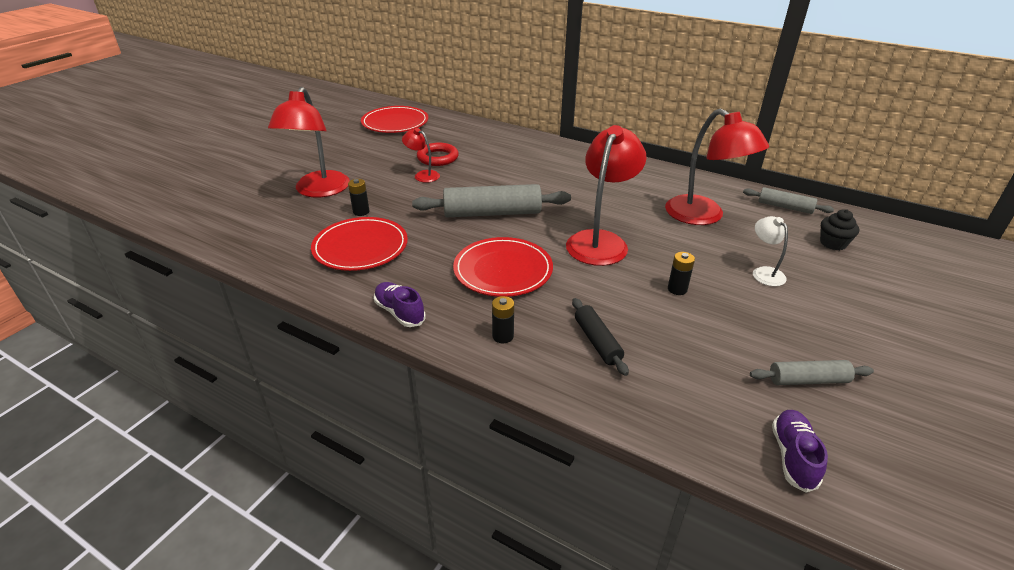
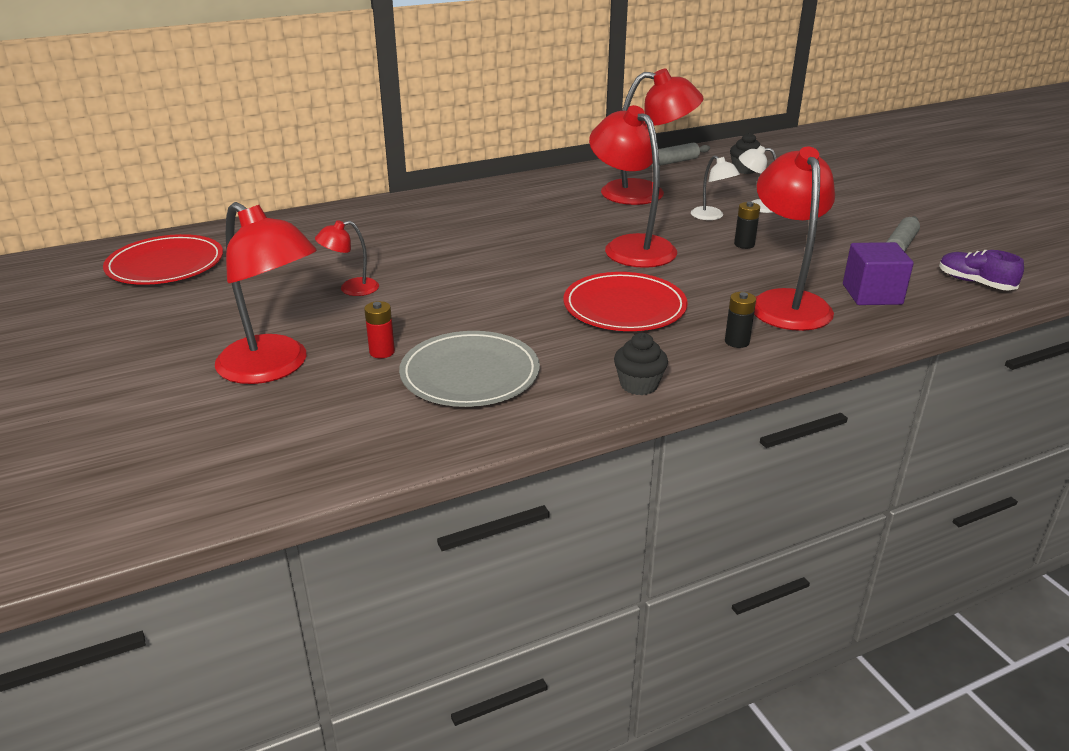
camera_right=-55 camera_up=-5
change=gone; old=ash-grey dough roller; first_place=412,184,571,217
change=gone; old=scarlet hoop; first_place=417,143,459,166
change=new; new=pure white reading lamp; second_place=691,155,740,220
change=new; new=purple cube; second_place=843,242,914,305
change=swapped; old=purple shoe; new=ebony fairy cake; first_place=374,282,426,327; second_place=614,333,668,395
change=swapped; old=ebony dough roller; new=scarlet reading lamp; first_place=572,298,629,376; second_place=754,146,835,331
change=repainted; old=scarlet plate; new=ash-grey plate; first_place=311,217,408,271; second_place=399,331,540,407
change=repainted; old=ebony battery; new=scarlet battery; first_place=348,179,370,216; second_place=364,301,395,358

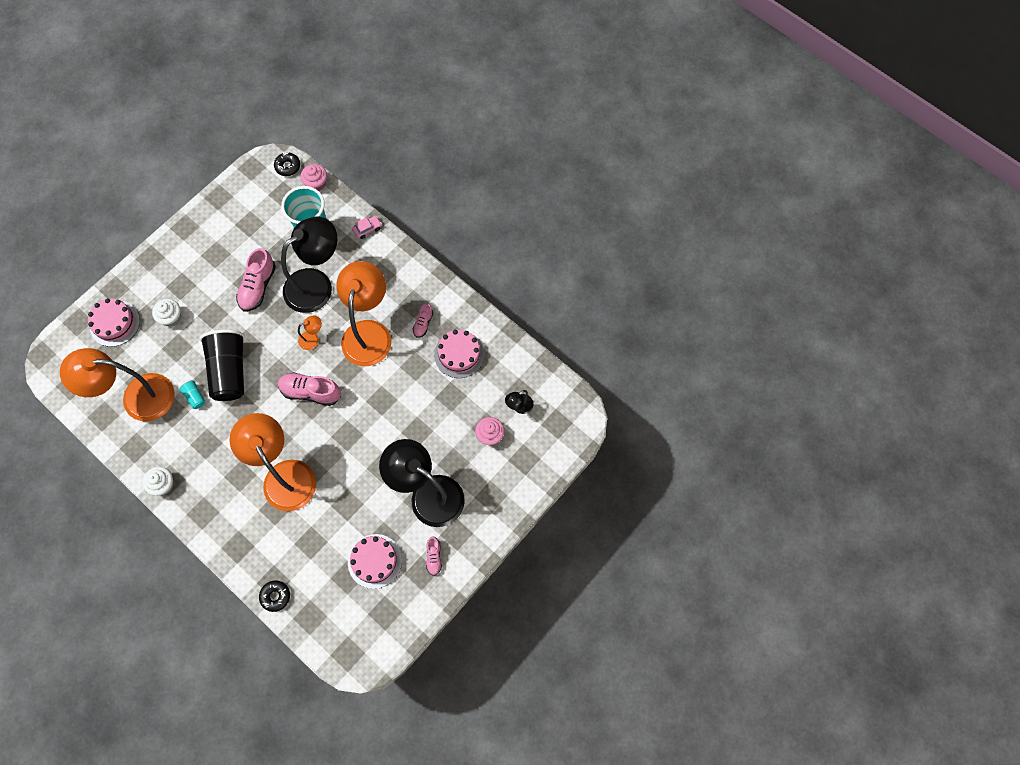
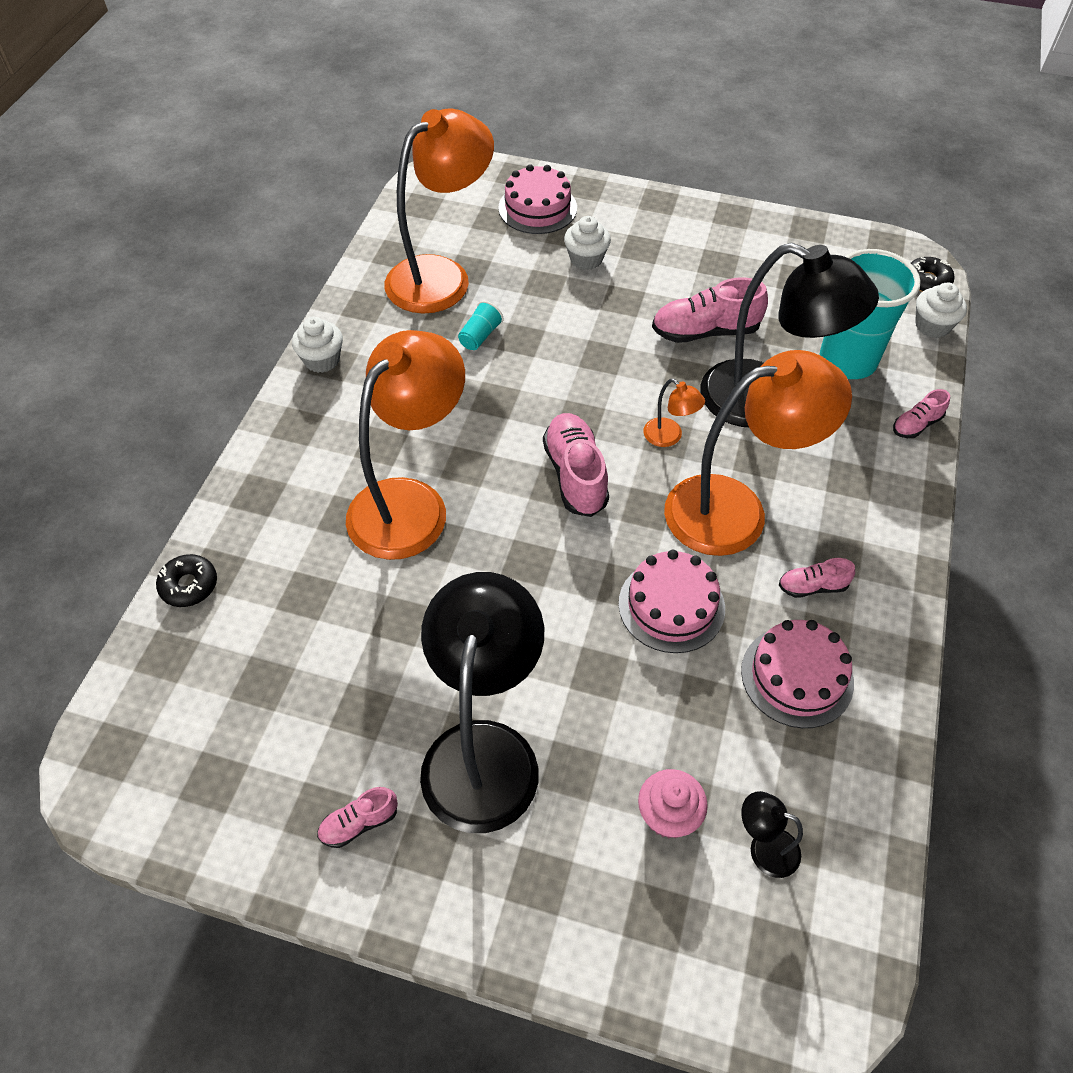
camera_right=65 camera_up=-15
change=gone; old=ebony cup; first_place=200,330,245,401
change=shifted; old=pink cake; first_place=348,534,402,589; second_place=619,550,725,653
change=swapped; old=pink toy car; new=pink shoe; first_place=352,216,382,239; second_place=893,389,950,438
change=repainted; old=pink fairy cake; new=pure white fairy cake; first_place=301,164,327,191; second_place=915,283,967,338
change=rotated; old=bright orange reading lamp; first_place=60,348,175,422; second_place=385,108,494,314; degrees=75

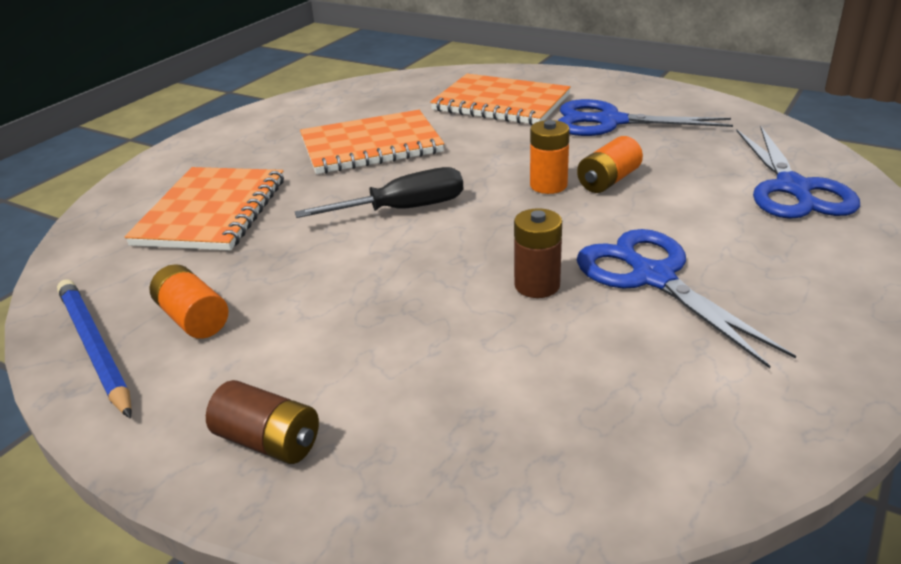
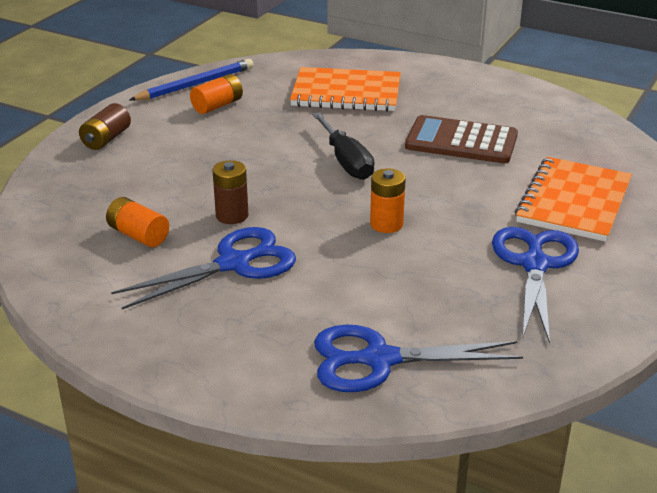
camera_right=85 camera_up=0
change=shifted; old=bright orange battery; first_place=577,136,643,193; second_place=106,197,169,247
change=swapped; old=bright orange exercise book; new=brown adding machine; first_place=300,110,444,174; second_place=405,115,518,163

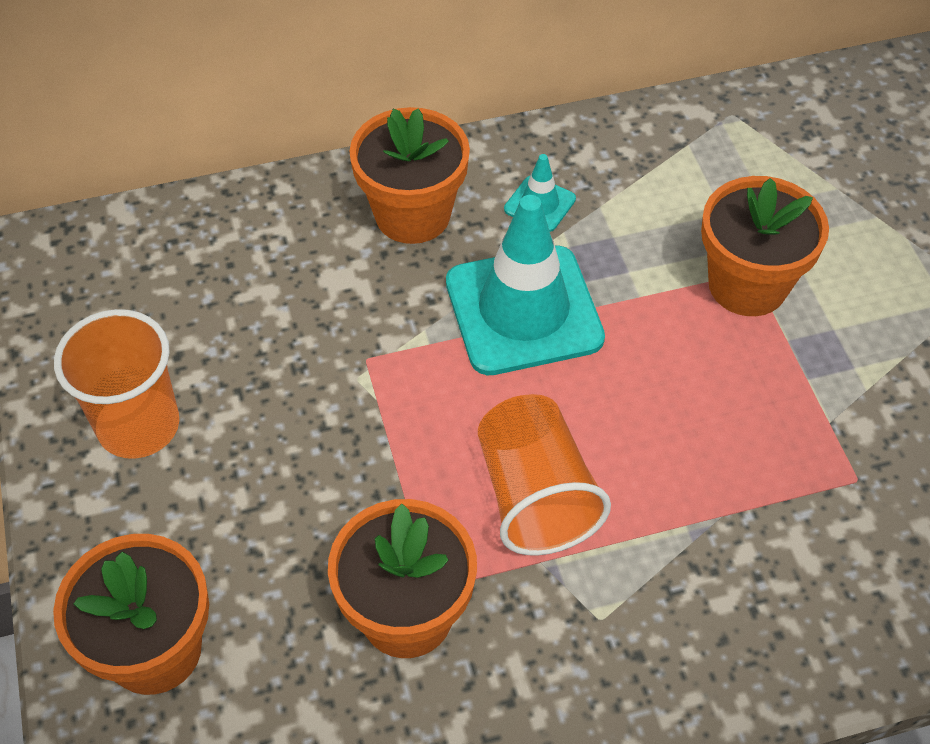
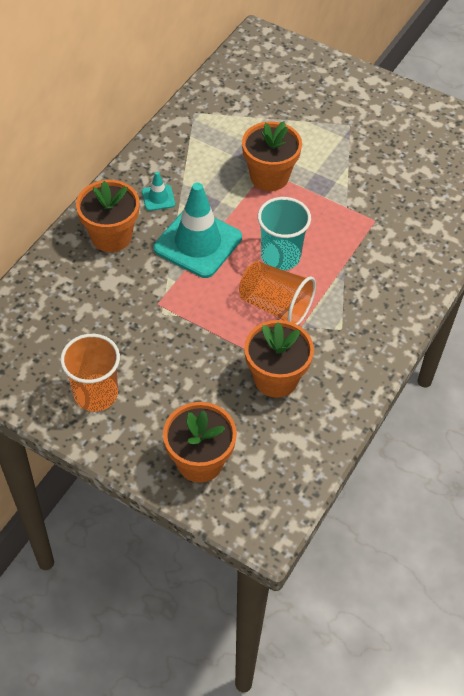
camera_right=-45 camera_up=0
change=new; new=turquoise cup; second_place=258,197,311,270

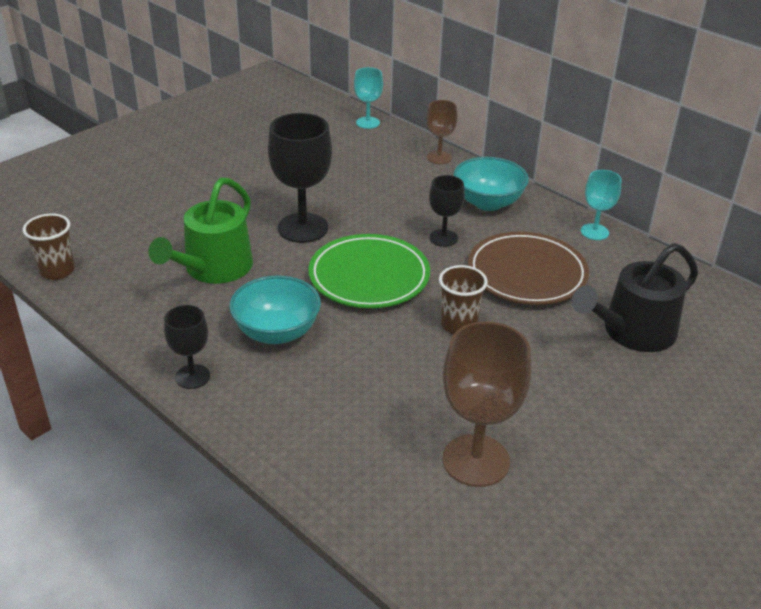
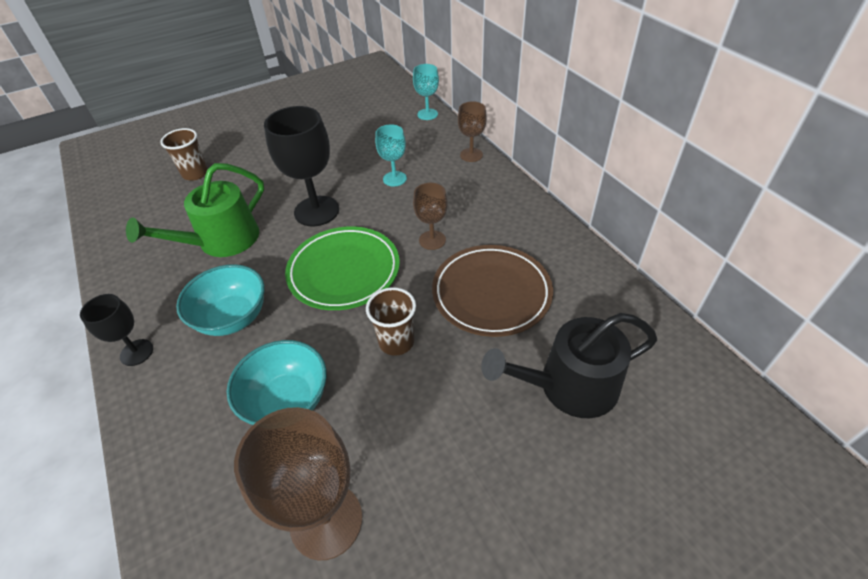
camera_right=20 camera_up=10
change=shifted; old=brown cup; first_place=23,213,75,280; second_place=160,128,208,181
change=shifted; old=turquoise deep dish; first_place=454,157,529,211; second_place=227,340,327,425
change=shifted; old=turquoise chalice; first_place=581,170,621,240; second_place=375,124,407,186
change=repainted; old=ebony chalice; new=brown chalice; first_place=429,175,465,247; second_place=413,183,448,250

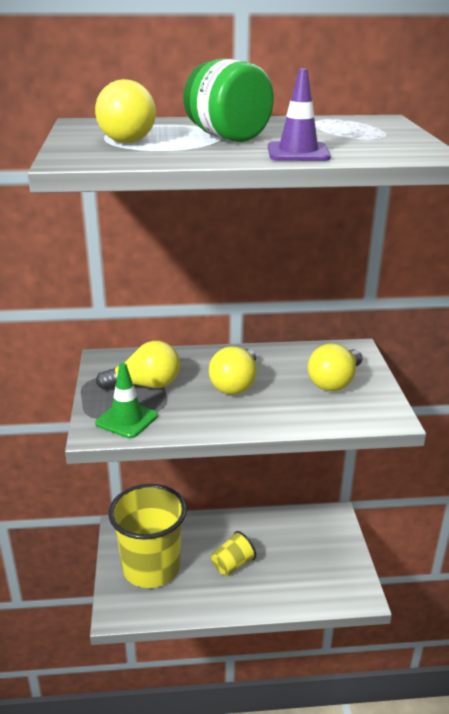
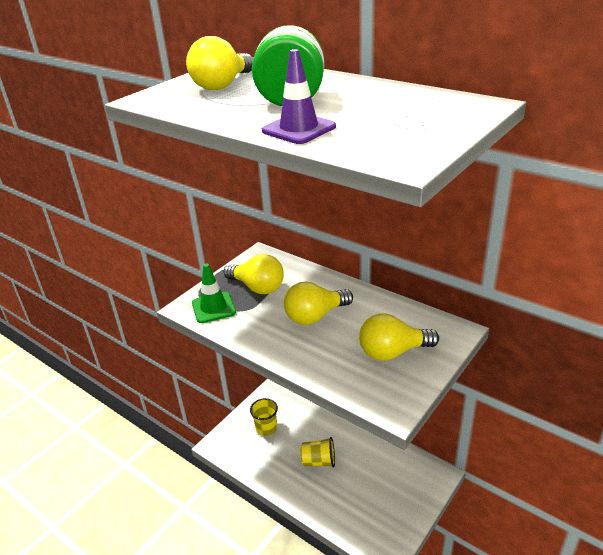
camera_right=45 camera_up=5
change=scaled; old=bright yellow cup; first_place=109,484,187,588; second_place=250,398,278,436; factor=0.45

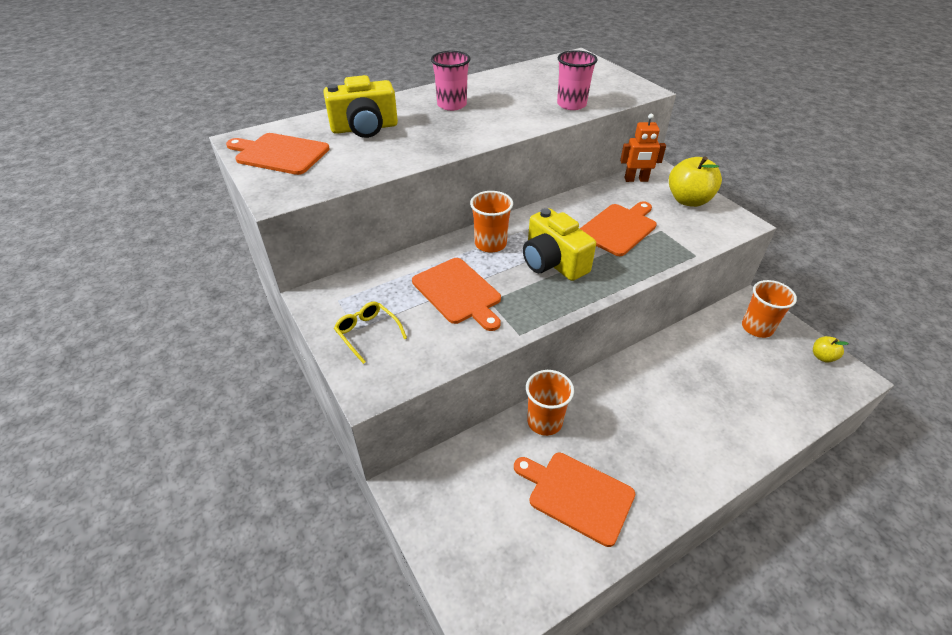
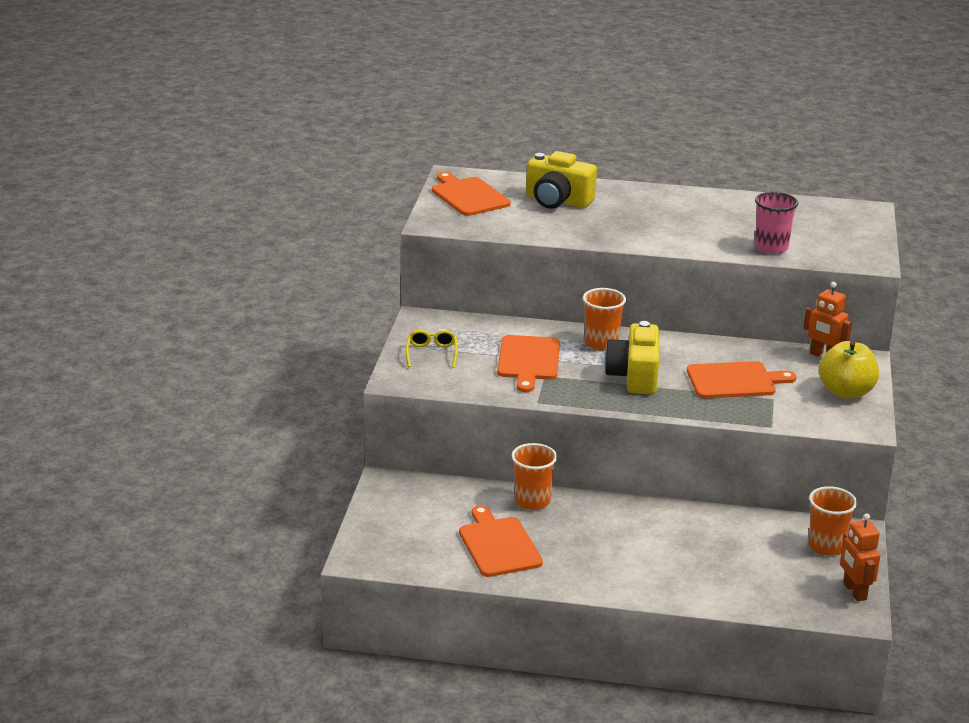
camera_right=40 camera_up=-15
change=gone; old=pink cup; first_place=431,51,471,111
change=swapped; old=bright yellow toy apple; new=bright orange robot figure; first_place=813,336,849,362; second_place=840,513,880,601

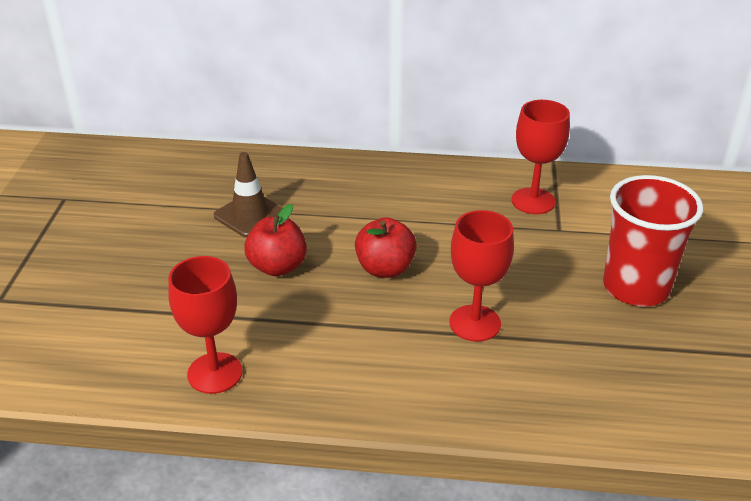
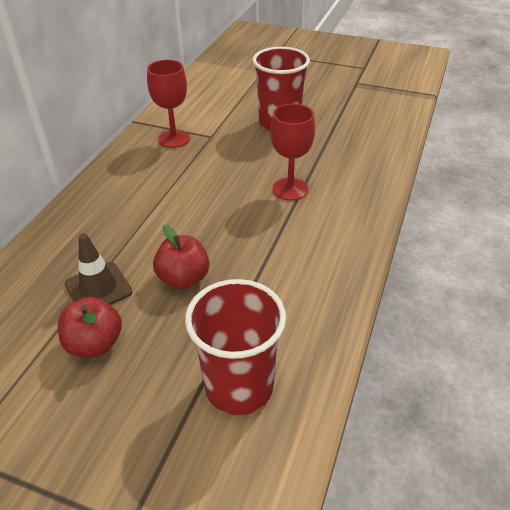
camera_right=-75 camera_up=5
change=gone; old=scarlet chalice; first_place=168,256,243,394
change=new; new=scarlet cup; second_place=185,279,286,415
change=shifted; old=scarlet toy apple; first_place=355,217,417,278; second_place=58,297,122,357

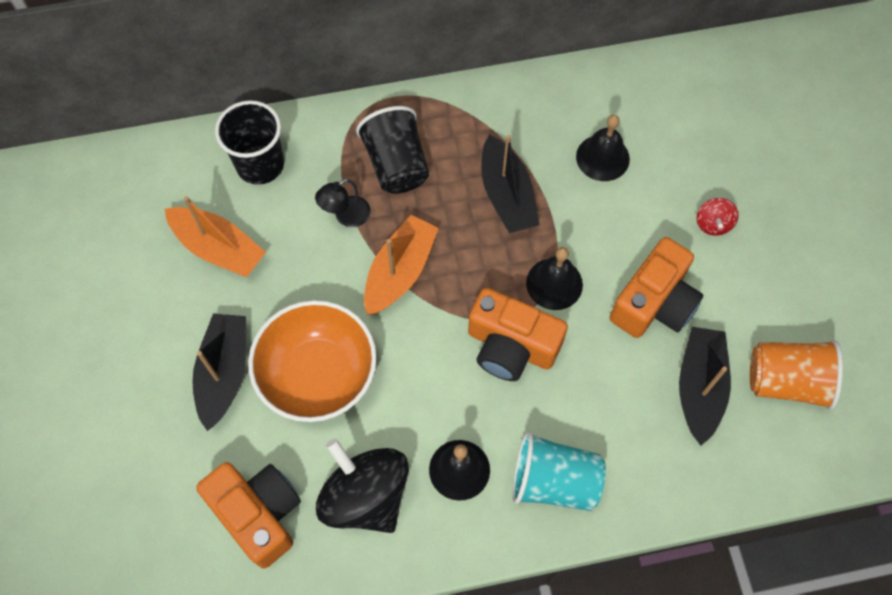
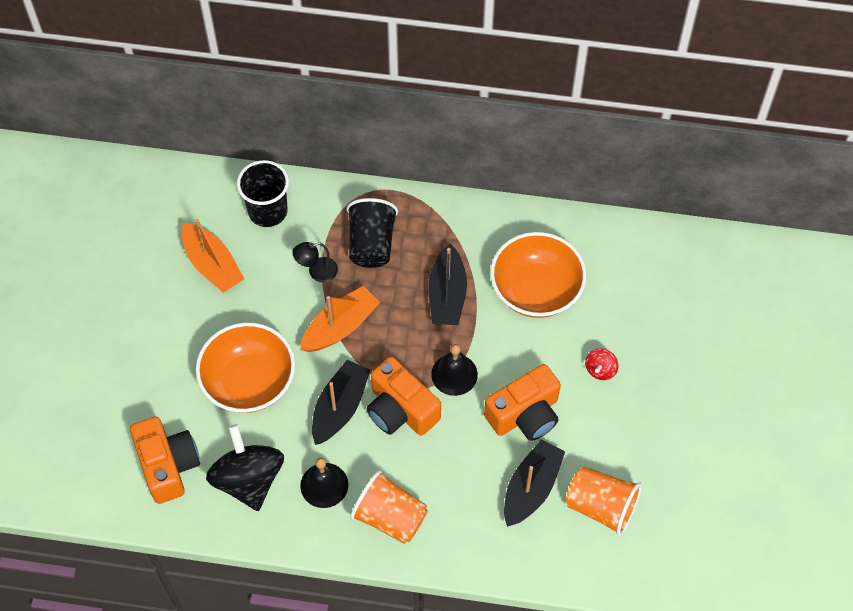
camera_right=20 camera_up=-5
change=shifted; old=ebony boat; first_place=192,313,246,431; second_place=312,360,370,445
change=swapped; old=ebony school bell; new=bright orange deep dish; first_place=576,115,630,181; second_place=490,232,586,318
change=repainted; old=turquoise cup; new=bright orange cup; first_place=512,431,606,511; second_place=350,470,428,544

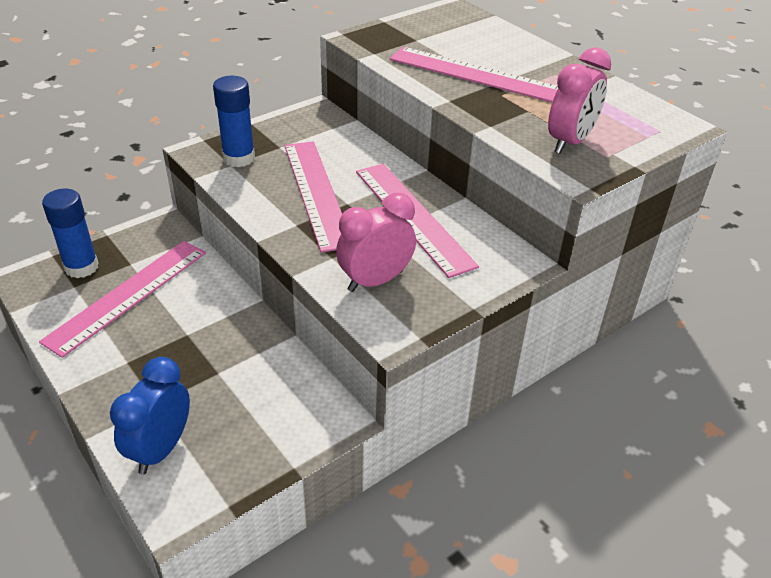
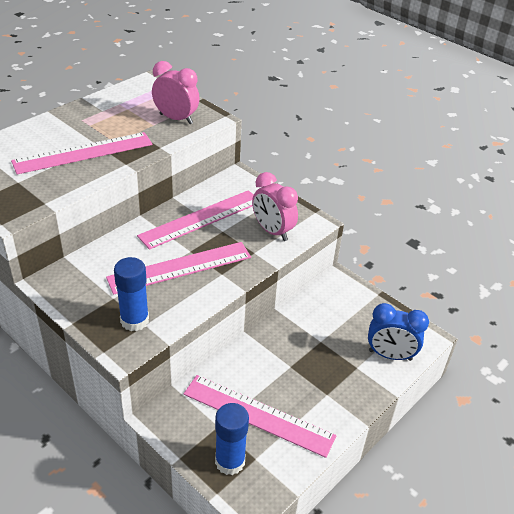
camera_right=-100 camera_up=0
change=rotated; old=pink straightedge; first_place=390,47,558,102; second_place=11,132,153,174; degrees=45

